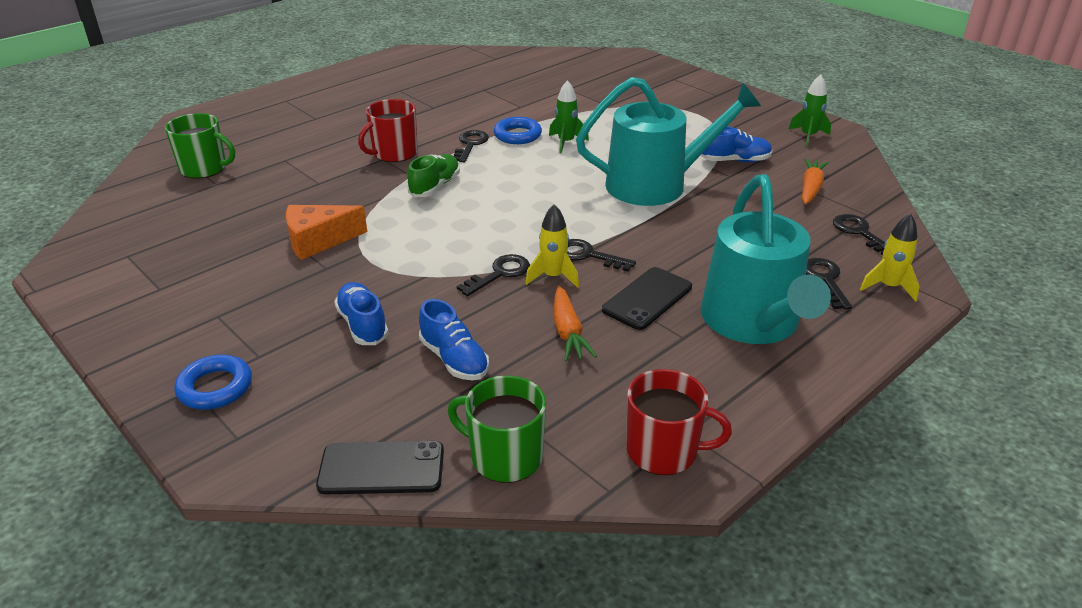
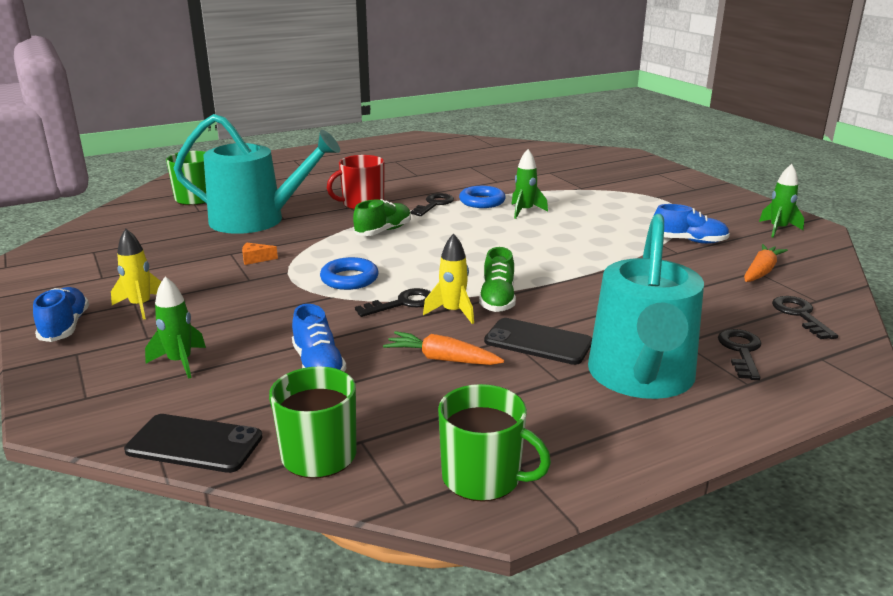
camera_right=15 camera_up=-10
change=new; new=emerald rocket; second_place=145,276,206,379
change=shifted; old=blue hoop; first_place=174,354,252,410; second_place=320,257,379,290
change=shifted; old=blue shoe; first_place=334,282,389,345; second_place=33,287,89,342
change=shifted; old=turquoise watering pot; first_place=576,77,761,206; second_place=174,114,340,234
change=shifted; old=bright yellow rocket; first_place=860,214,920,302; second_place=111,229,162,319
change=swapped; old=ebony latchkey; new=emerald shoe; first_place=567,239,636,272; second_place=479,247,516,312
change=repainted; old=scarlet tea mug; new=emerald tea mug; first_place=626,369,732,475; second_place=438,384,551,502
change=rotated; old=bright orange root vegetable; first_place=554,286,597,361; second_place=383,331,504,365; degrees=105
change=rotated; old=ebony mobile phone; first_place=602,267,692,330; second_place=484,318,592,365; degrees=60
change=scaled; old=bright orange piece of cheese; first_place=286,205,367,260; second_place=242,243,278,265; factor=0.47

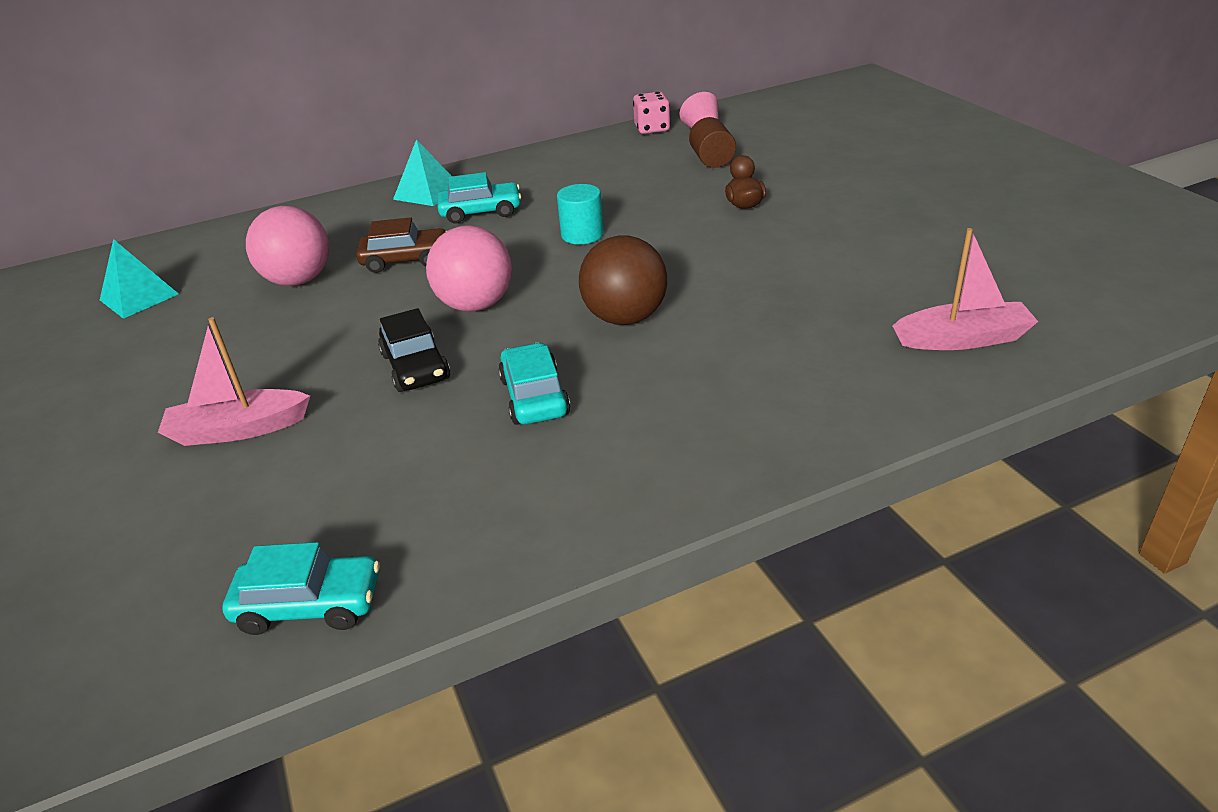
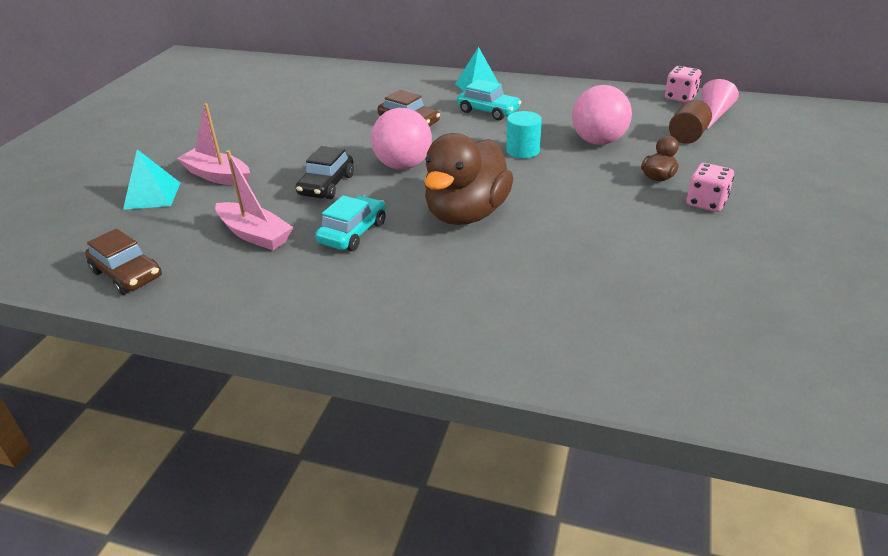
camera_right=40 camera_up=0
change=new; new=pink dice; second_place=686,163,734,212
change=shifted; old=turquoise pyramid shape; first_place=100,239,178,319; second_place=123,149,180,210
change=shifted; old=pink play ball; first_place=246,206,329,286; second_place=572,85,632,145
change=shifted; old=pink boat; first_place=892,228,1038,350; second_place=215,150,293,250
change=swapped; old=brown play ball; new=brown toy duck; first_place=579,235,667,325; second_place=424,133,514,225
change=repainted; old=turquoise toy car; new=brown toy car; first_place=222,542,380,635; second_place=85,228,162,295

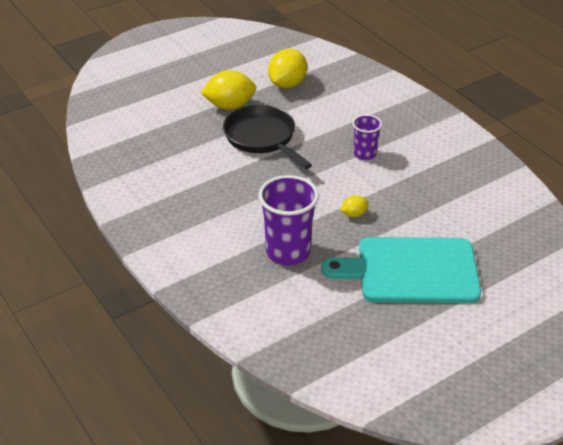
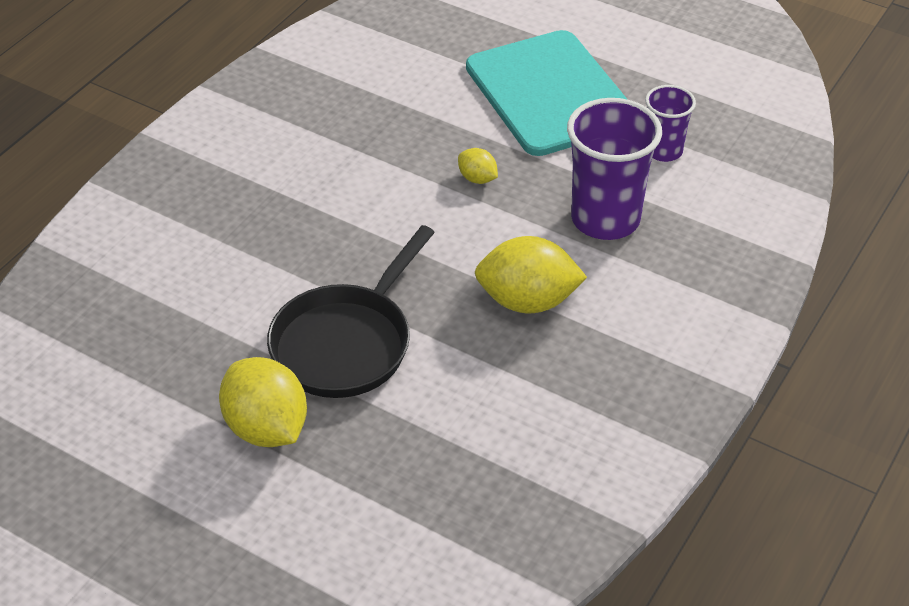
camera_right=-115 camera_up=5
change=shifted; old=bright yellow citrus fruit; first_place=268,49,307,88; second_place=475,236,587,314
change=shifted; old=purple cup; first_place=352,114,382,160; second_place=645,85,696,162

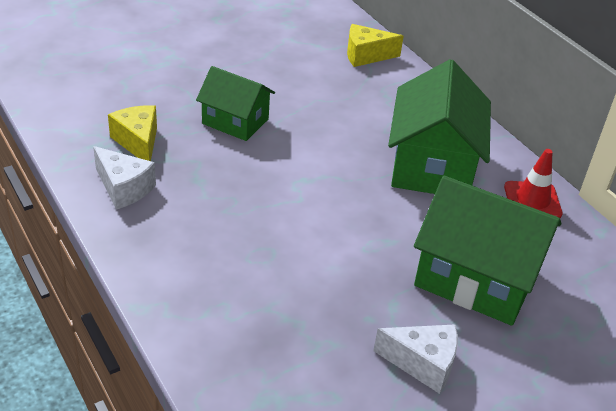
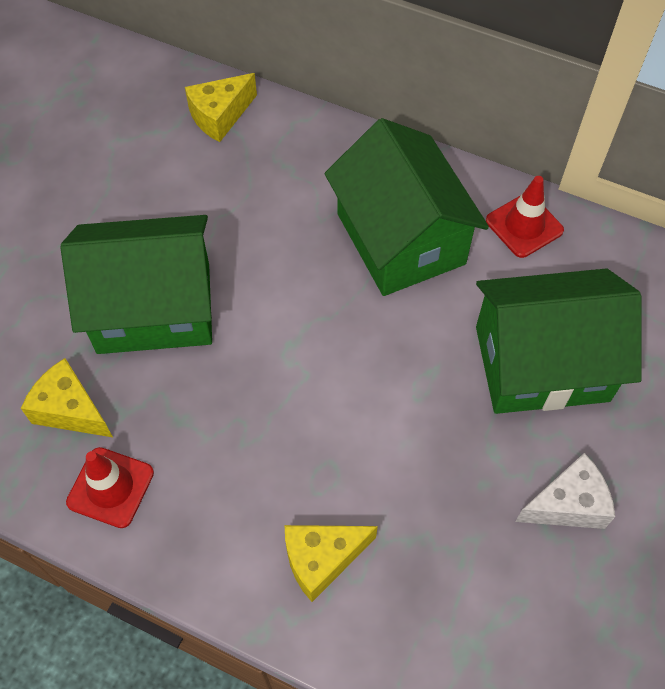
camera_right=-30 camera_up=20
change=new; new=bright yellow piece of cheese; second_place=284,525,378,602
change=swapped; old=pure white piece of cheese; new=scarlet traffic cone; first_place=93,146,156,210; second_place=66,447,154,528
change=scaled; old=emerald toy house; first_place=196,66,275,141; second_place=61,215,212,354; factor=1.66

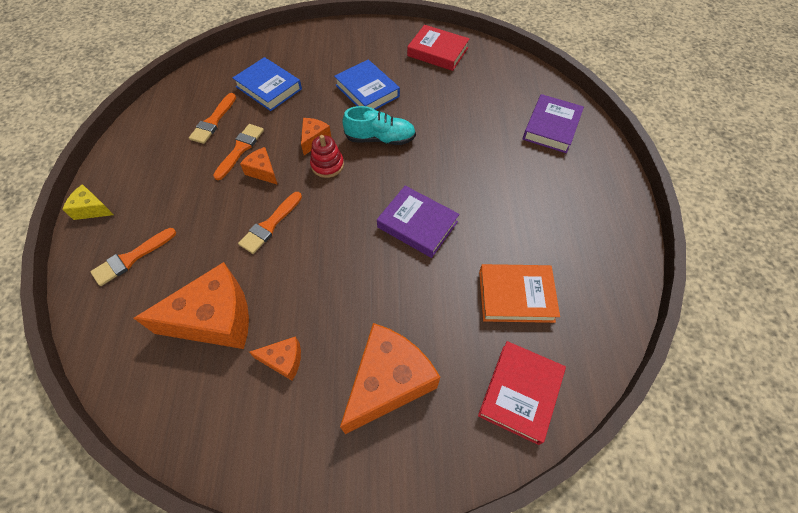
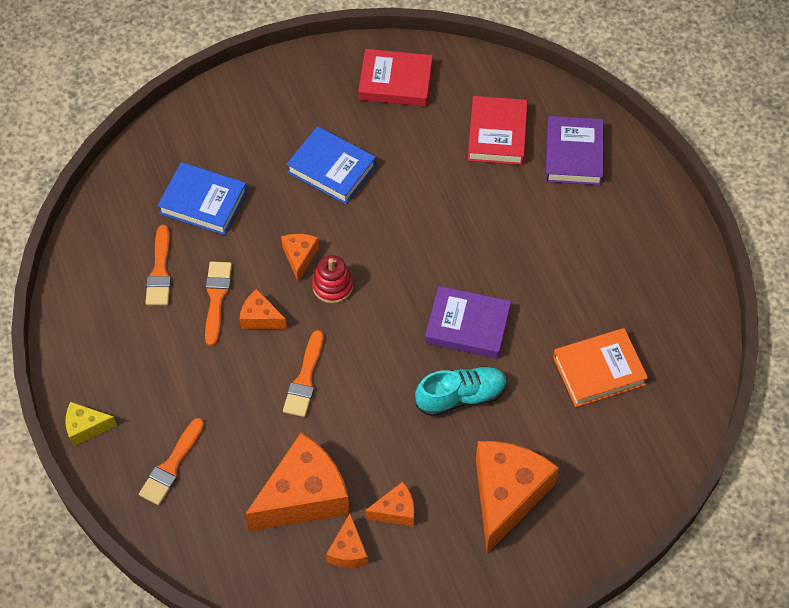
camera_right=-20 camera_up=0
change=new; new=bright orange piece of cheese; second_place=326,513,368,568
change=shifted; old=turquoise shoe; first_place=342,106,416,145; second_place=415,366,507,417
change=shifted; old=scarlet hardcover; first_place=478,341,566,445; second_place=468,96,528,165

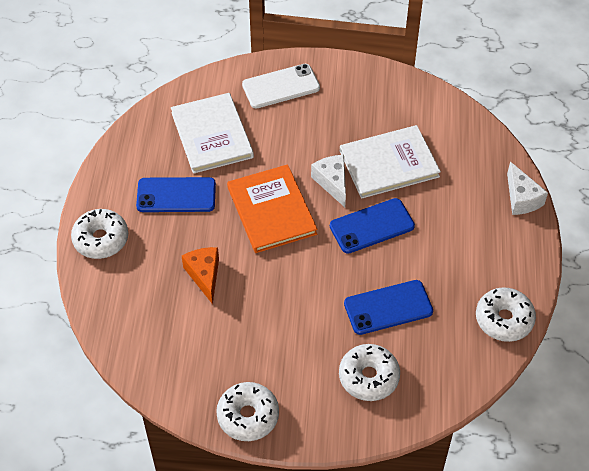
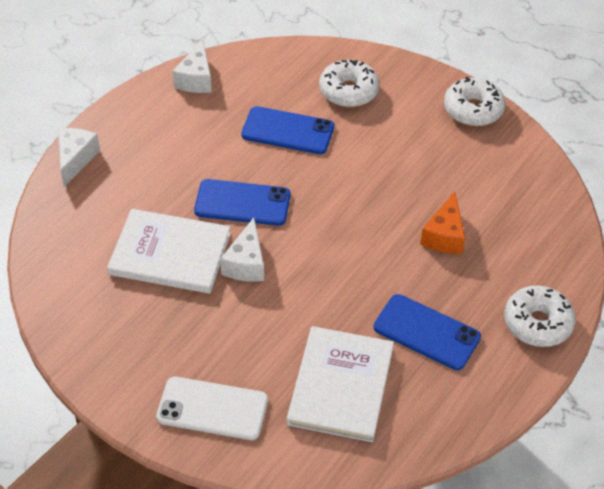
camera_right=-150 camera_up=-5
change=gone; old=bright orange hardcover; first_place=227,164,318,253
change=swapped; old=pure white donut; new=pure white piece of cheese; first_place=476,287,536,342; second_place=173,39,212,93

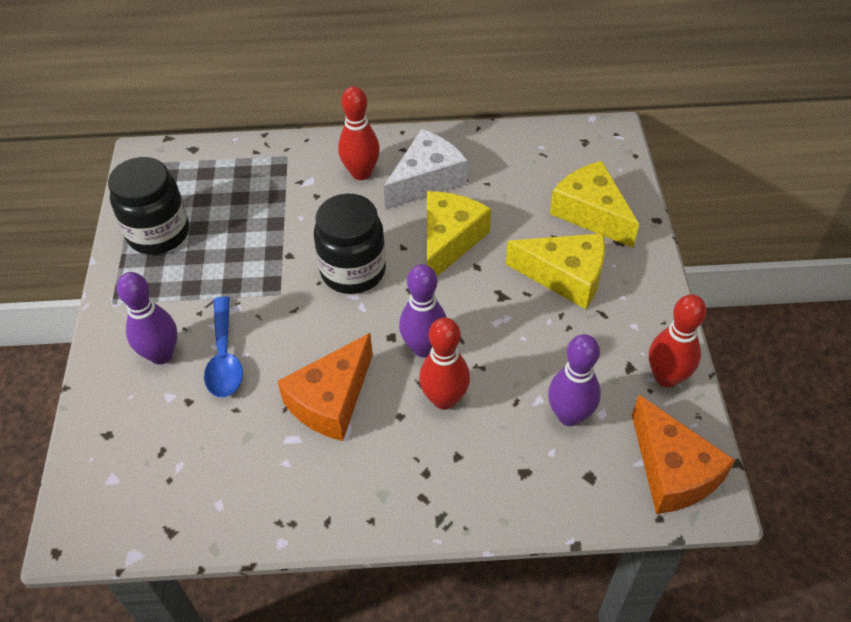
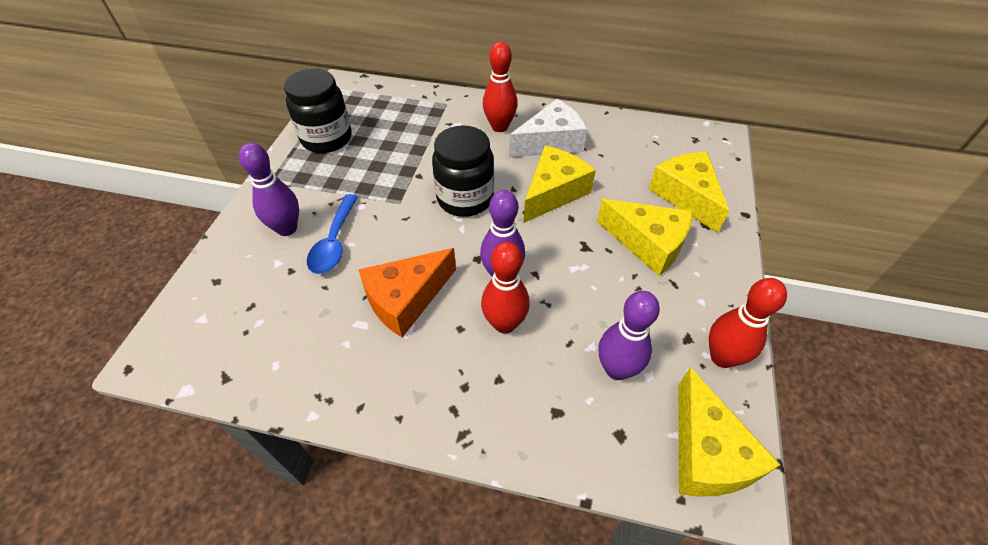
camera_right=15 camera_up=0
change=repainted; old=bright orange piece of cheese; new=bright yellow piece of cheese; first_place=632,394,735,514; second_place=678,367,781,497

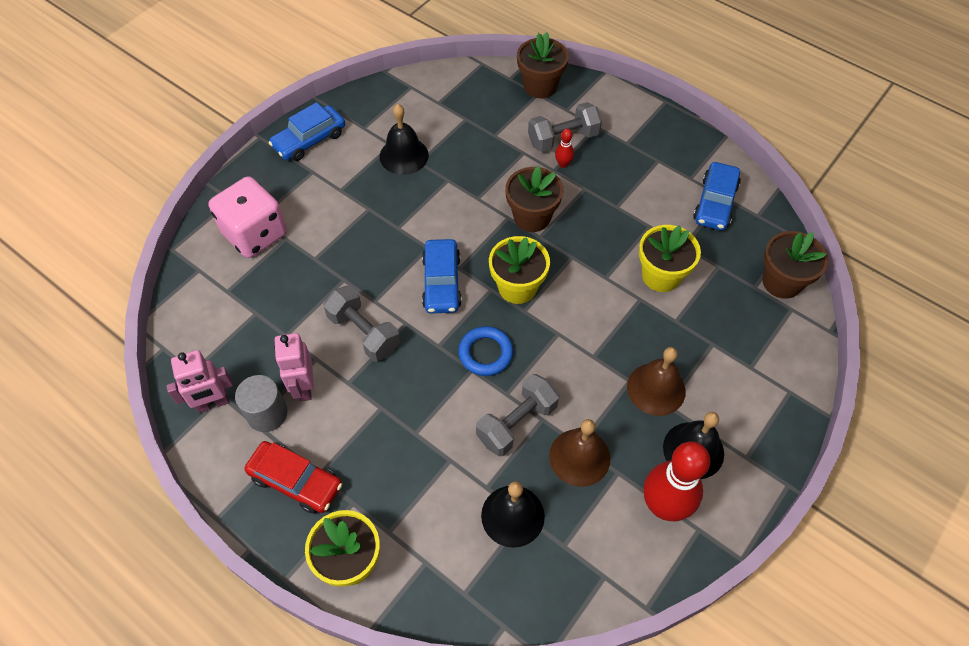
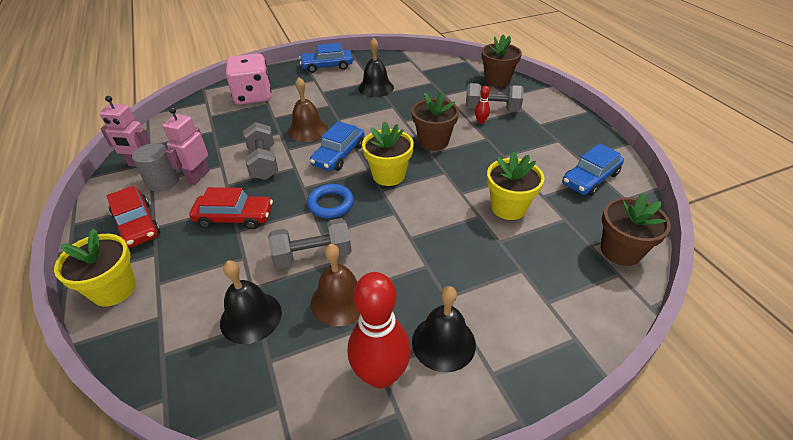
camera_right=30 camera_up=-15
change=new; new=scarlet toy car; second_place=189,187,273,229
change=shifted; old=brown school bell; first_place=627,347,686,416; second_place=288,77,328,142

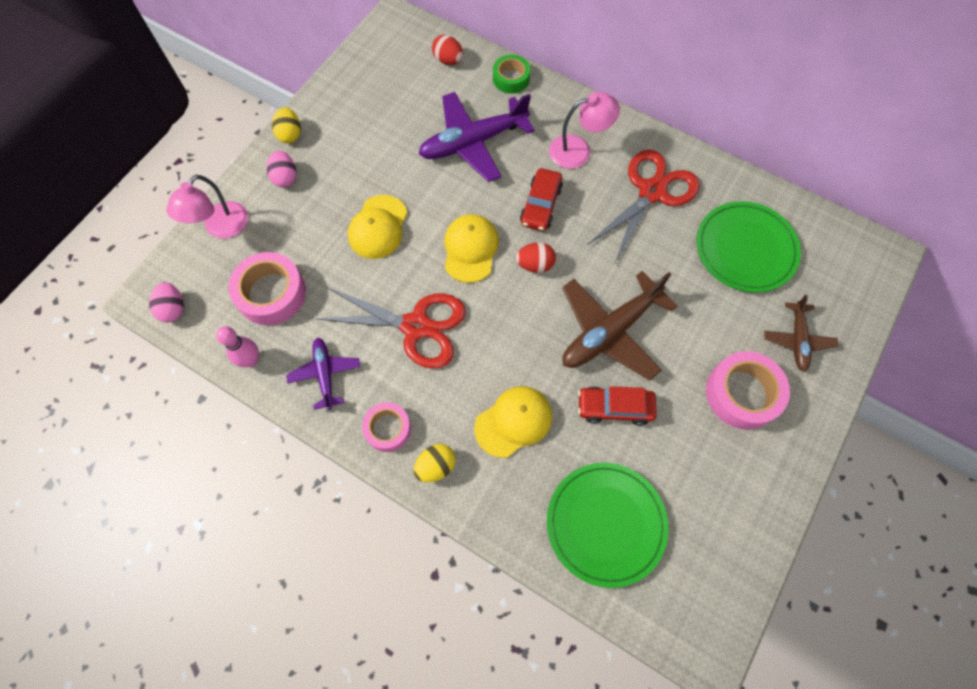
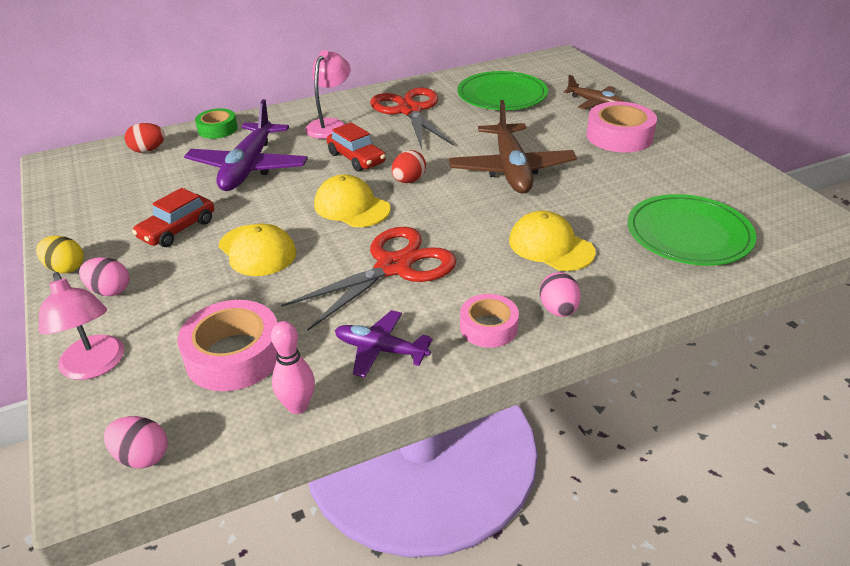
camera_right=-55 camera_up=-30
change=shifted; old=scarlet toy car; first_place=578,386,657,426; second_place=132,188,214,247
change=repainted; old=bright yellow egg; new=pink egg; first_place=414,444,456,482; second_place=539,272,581,317
change=rotated; old=bright yellow baseball cap; first_place=474,386,552,458; second_place=509,211,596,271; degrees=-45

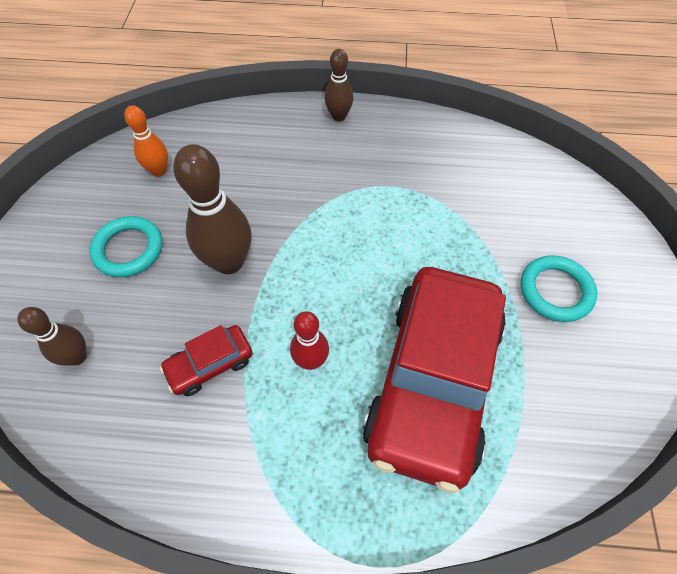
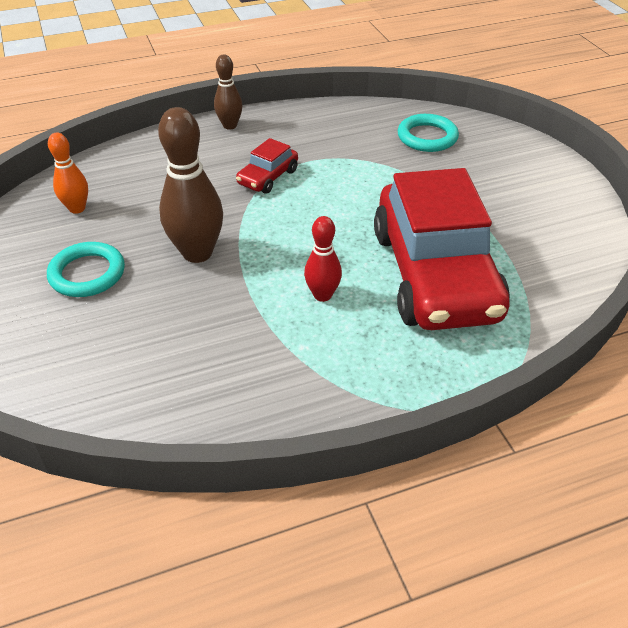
camera_right=-25 camera_up=-15
change=gone; old=brown skittle; first_place=17,307,87,366
change=shifted; old=scarlet toy car; first_place=160,325,253,396; second_place=236,138,298,194
change=shifted; old=turquoise hoop; first_place=520,255,597,322; second_place=398,114,459,152

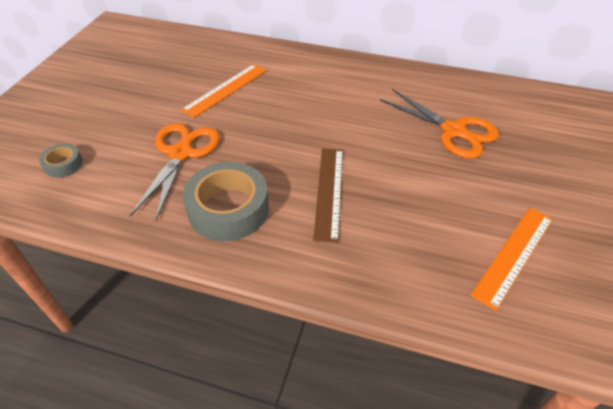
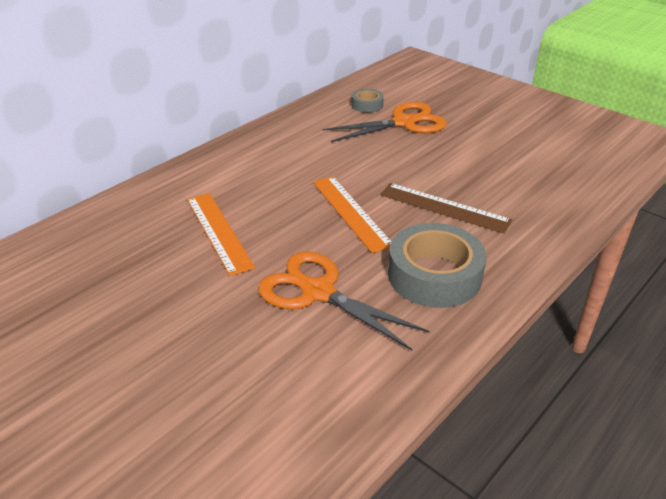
camera_right=-65 camera_up=-10
change=shifted; old=ash-grey sticky tape; first_place=39,144,83,178; second_place=351,89,384,113
change=shifted; old=bright orange straightedge; first_place=470,207,553,311; second_place=313,176,391,253

